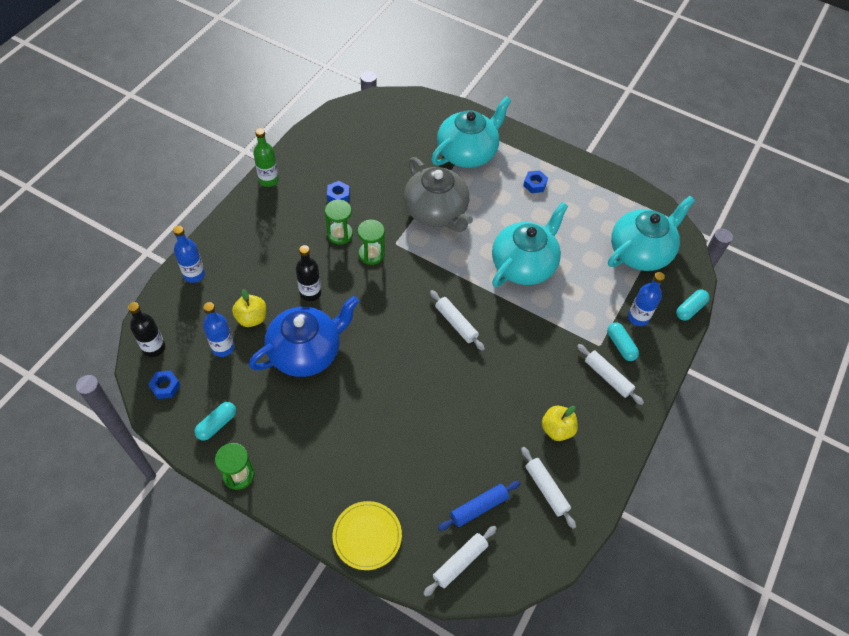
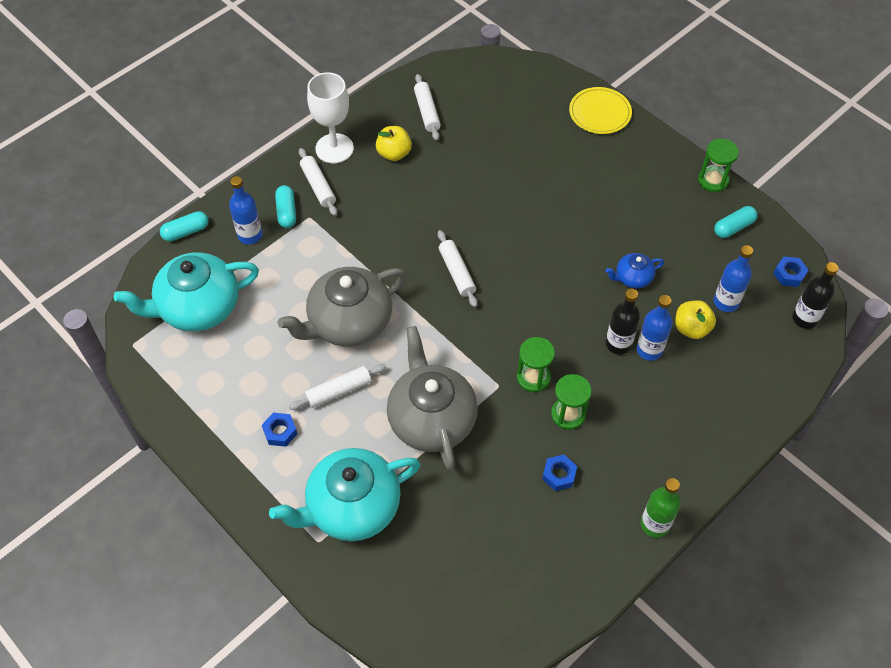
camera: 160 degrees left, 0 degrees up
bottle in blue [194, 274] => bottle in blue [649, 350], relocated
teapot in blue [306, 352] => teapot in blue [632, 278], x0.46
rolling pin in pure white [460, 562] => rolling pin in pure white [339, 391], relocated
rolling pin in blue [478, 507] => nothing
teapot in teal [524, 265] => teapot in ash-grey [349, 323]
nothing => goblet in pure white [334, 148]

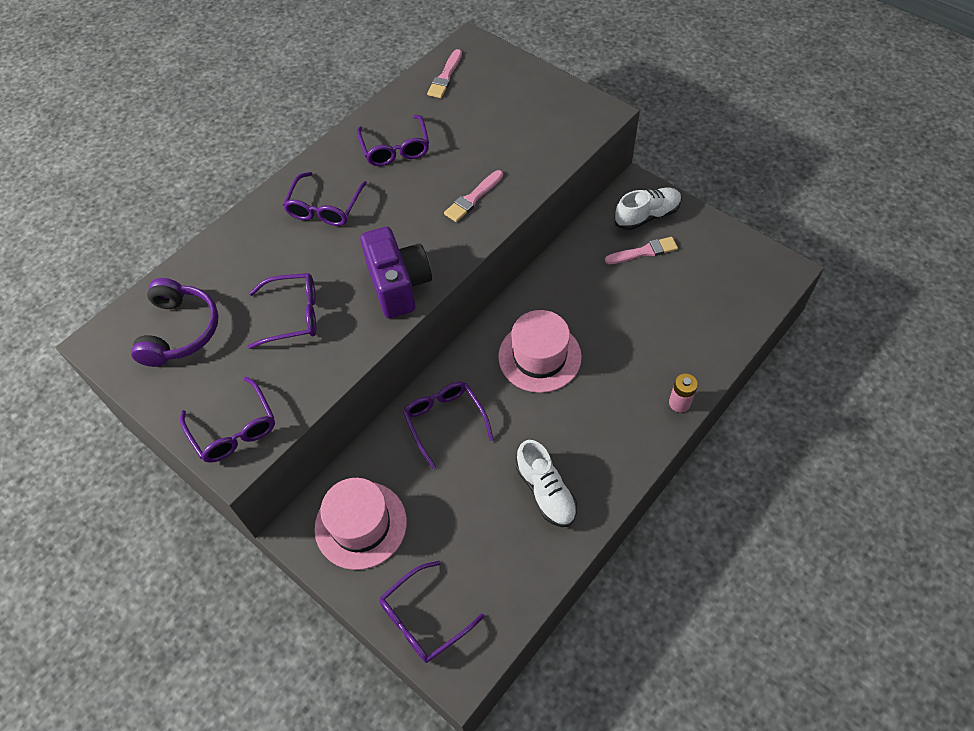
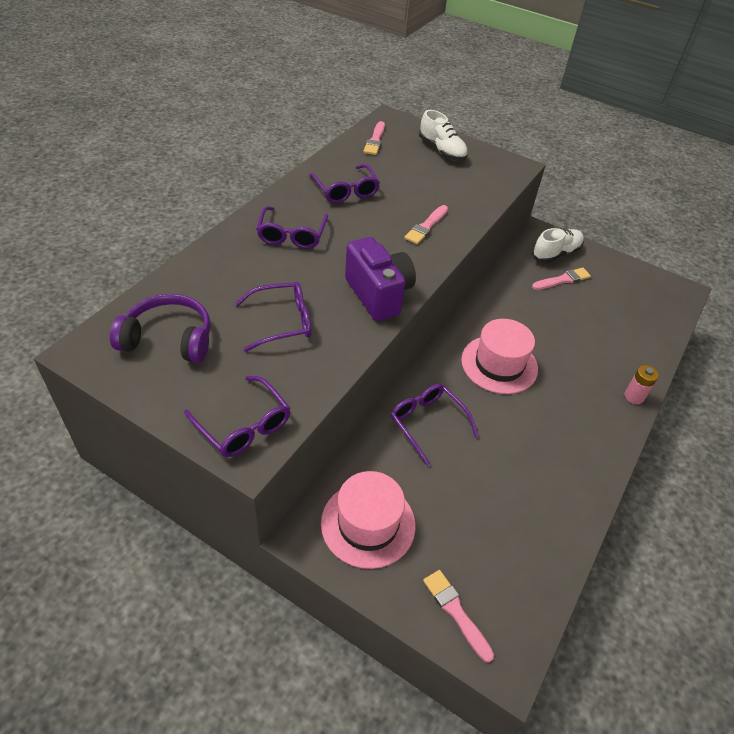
camera: 15 degrees left, 10 degrees down
headset in violet [180, 331] => headset in violet [168, 339], 75 degrees counterclockwise
eyeglasses in violet [424, 619] => paint brush in rosy [456, 612]
lace-up shoe in pure white [546, 491] => lace-up shoe in pure white [442, 151], relocated

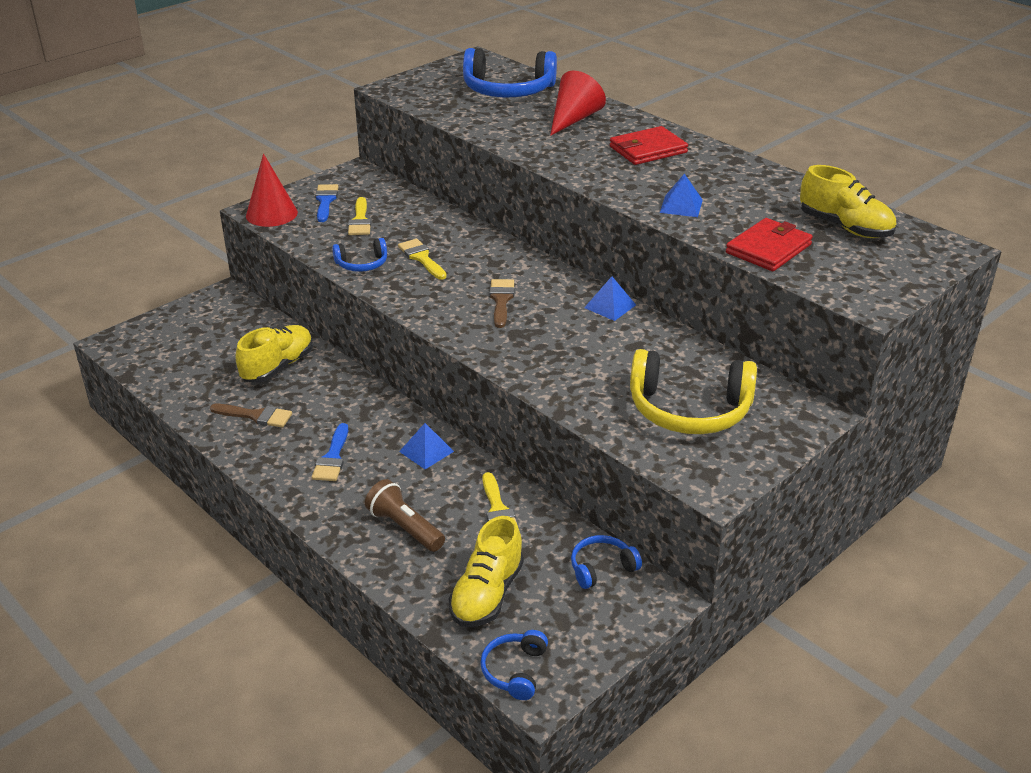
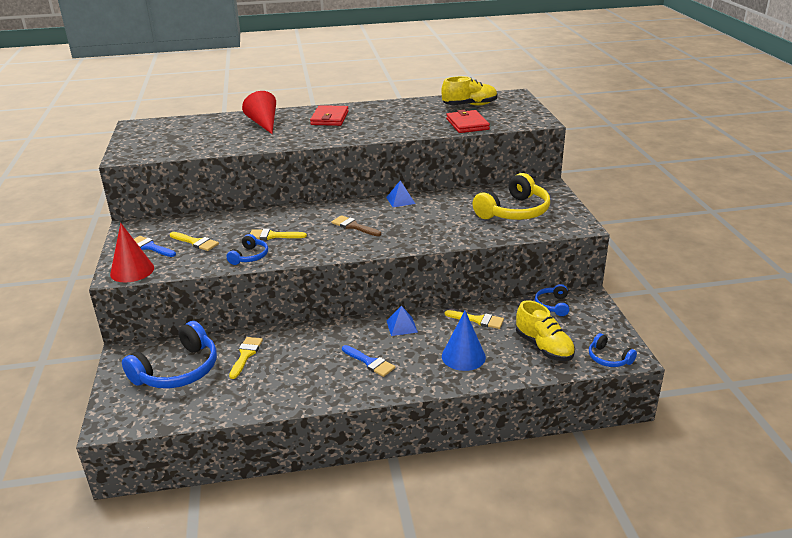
camera: 55 degrees left, 5 degrees down
paint brush in dark brown [256, 416] => nothing
lace-up shoe in bright yellow [278, 366] => paint brush in bright yellow [246, 355]
pocket torch in dark brown [405, 528] => solid cone in blue [463, 356]
headset in blue [508, 90] => headset in blue [178, 370], relocated
pyramid shape in blue [681, 206] => nothing

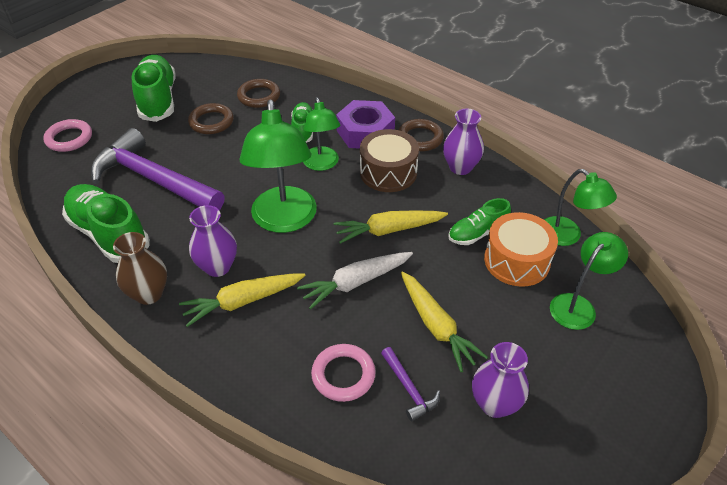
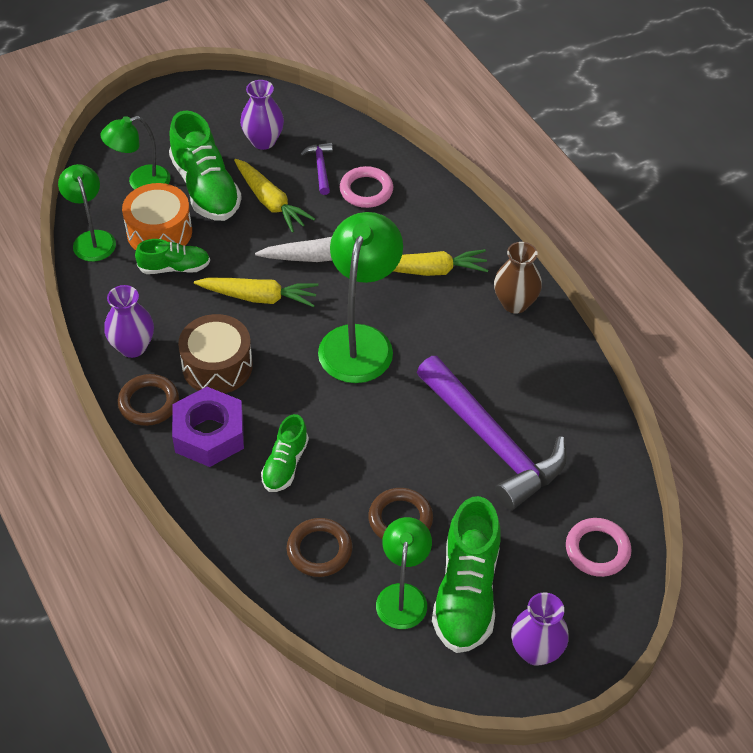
camera: 160 degrees left, 5 degrees up
lace-up shoe in green [109, 234] => lace-up shoe in green [205, 188], relocated
vase in violet [217, 267] => vase in violet [536, 651], relocated
lamp in green [322, 164] => lamp in green [403, 596], relocated
carrot in bright yellow [436, 326] => carrot in bright yellow [270, 202], 150 degrees clockwise

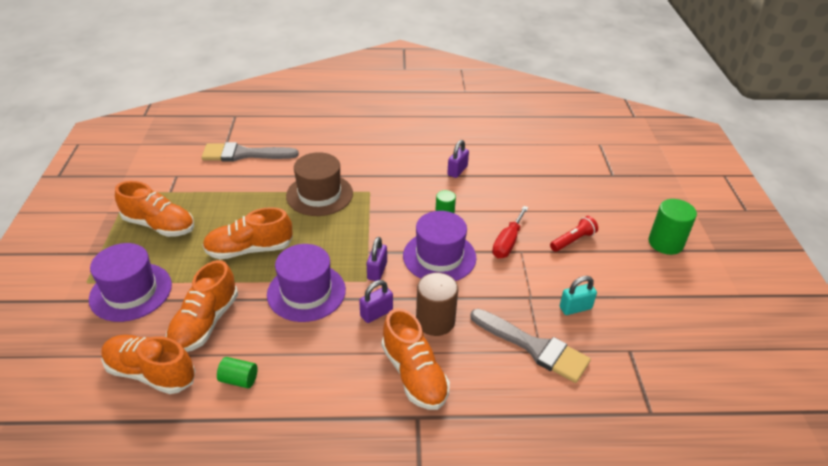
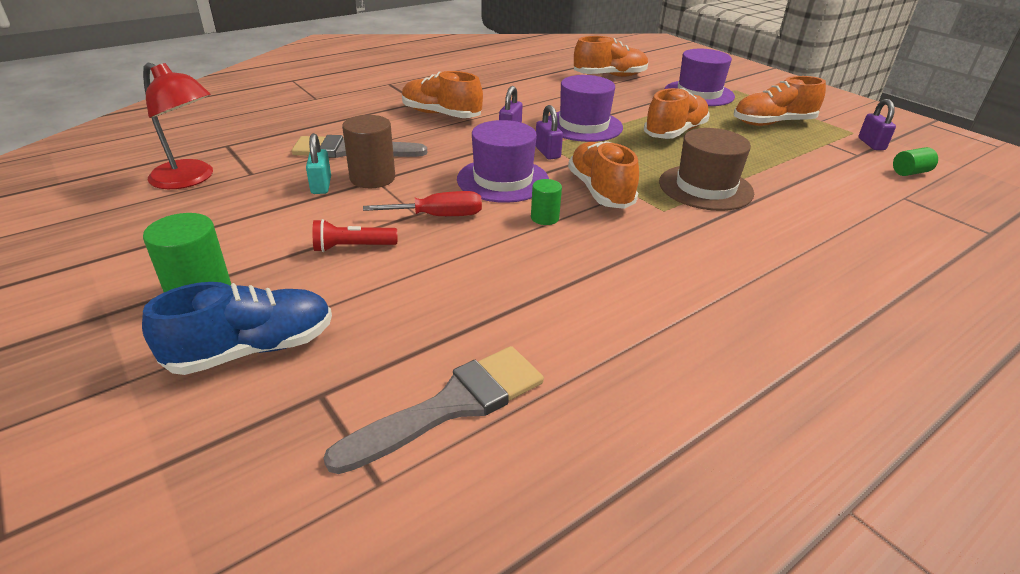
camera: 145 degrees right, 5 degrees down
lace-up shoe in bright orange [205, 323] => lace-up shoe in bright orange [600, 191], relocated
paint brush in ash-grey [244, 154] => paint brush in ash-grey [451, 406], relocated
solid cylinder in green [239, 379] => solid cylinder in green [910, 172], relocated
solid cylinder in dark brown [435, 321] => solid cylinder in dark brown [372, 178], relocated
small lock in violet [457, 171] => small lock in violet [871, 144], relocated
flat screwdriver in crimson [507, 243] => flat screwdriver in crimson [439, 216], 90 degrees clockwise
pocket torch in crimson [573, 240] => pocket torch in crimson [353, 247], 60 degrees clockwise
small lock in teal [575, 308] => small lock in teal [321, 185], 45 degrees counterclockwise
nothing => lace-up shoe in blue [252, 349]
nothing => lamp in crimson [190, 179]

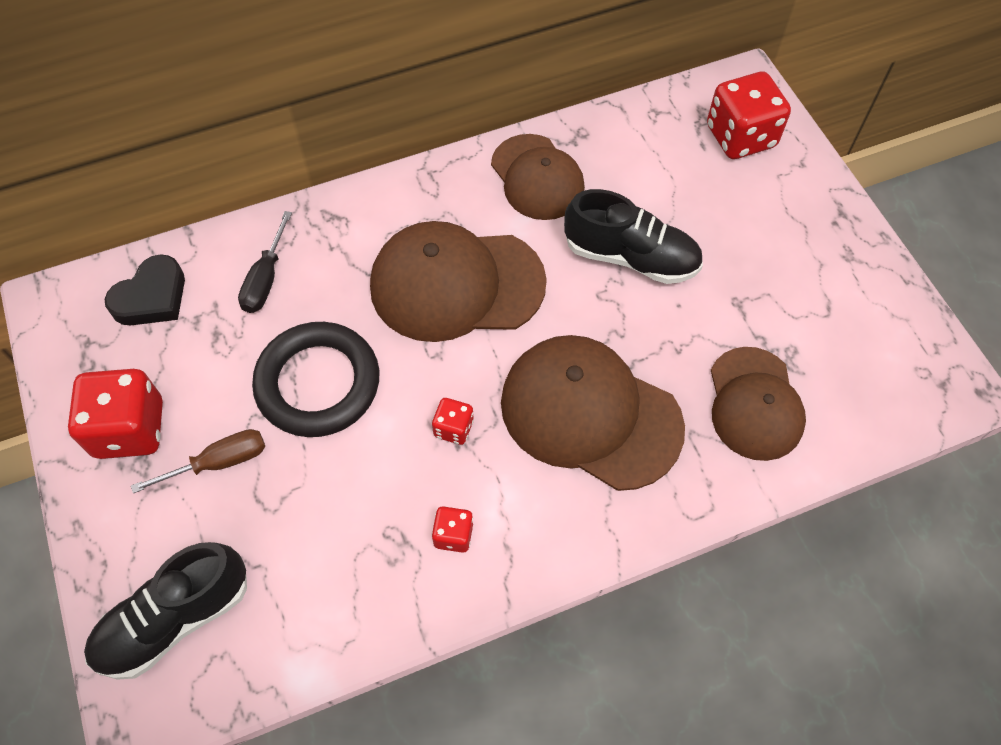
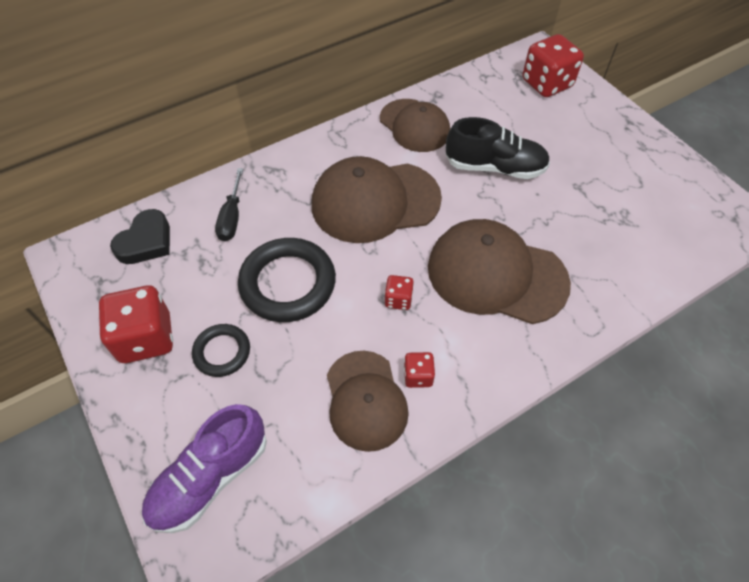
camera: 10 degrees left, 5 degrees down
lace-up shoe in jet-black [175, 619] => lace-up shoe in violet [210, 477]
flat screwdriver in dark brown [218, 463] => hoop in jet-black [222, 352]
baseball cap in dark brown [754, 404] => baseball cap in dark brown [365, 400], relocated

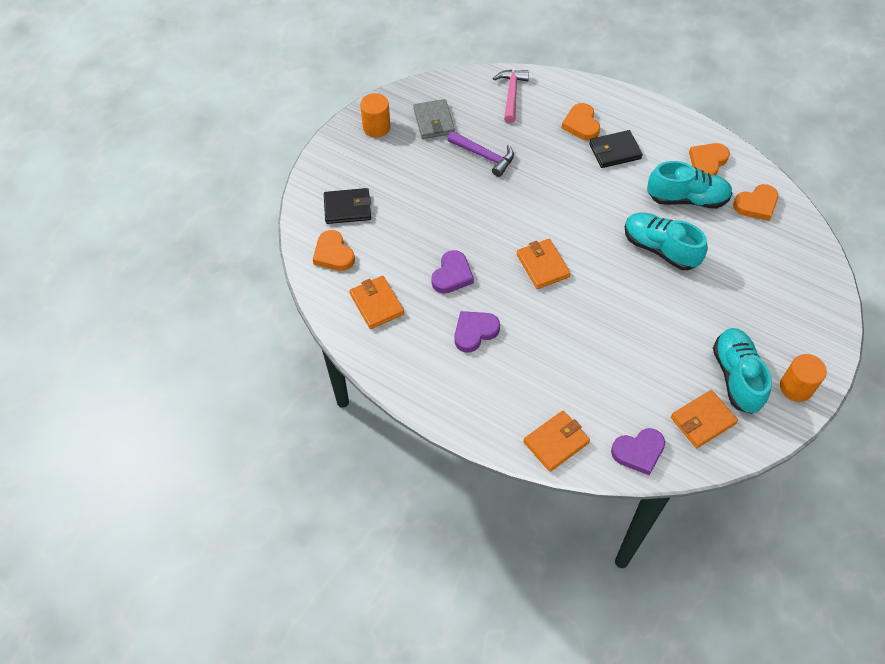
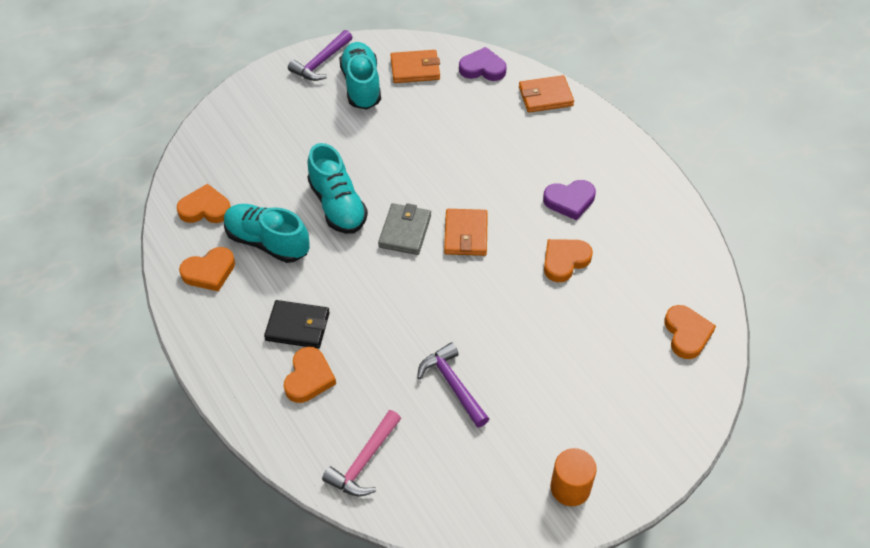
camera: 155 degrees left, 5 degrees down
card wallet in jet-black [347, 208] => nothing
card wallet in bright orange [377, 304] => nothing
card wallet in ash-grey [433, 121] => card wallet in ash-grey [405, 231], relocated
heart in violet [452, 275] => heart in bright orange [564, 261]
lace-up shoe in teal [736, 376] => lace-up shoe in teal [361, 86], 150 degrees clockwise
solid cylinder in bright orange [796, 387] => carpenter's hammer in violet [321, 63]

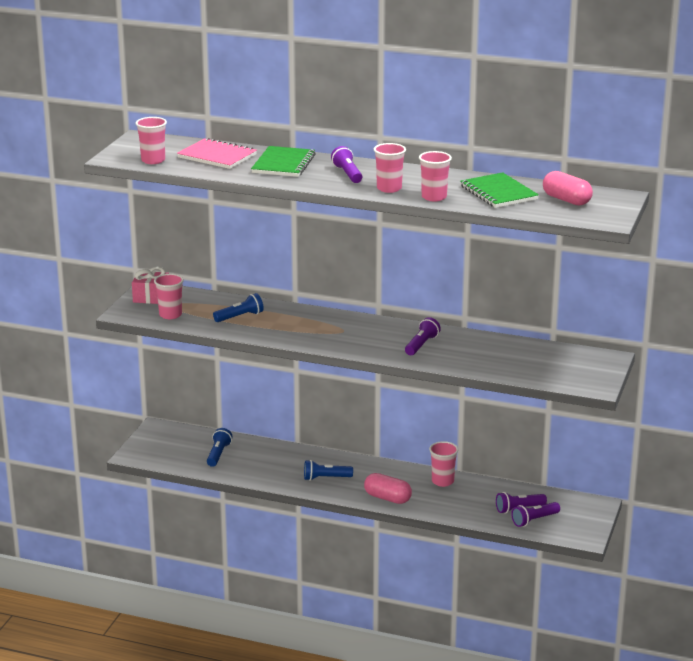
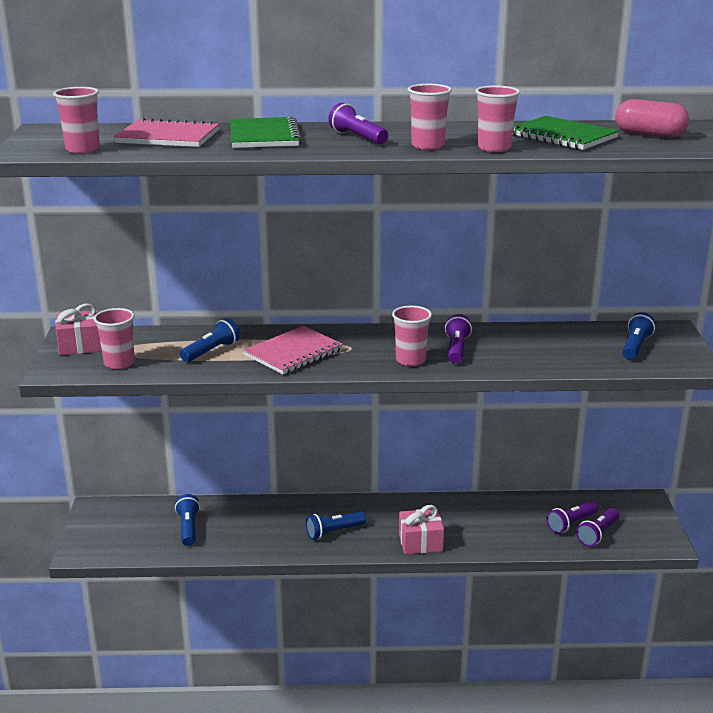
camera: 20 degrees left, 0 degrees up
pill shape in rosy [387, 498] => gift in rosy [420, 542]
beaker in rosy [442, 481] => beaker in rosy [410, 360], relocated
nothing => exercise book in rosy [293, 353]
nothing => pocket torch in blue [635, 346]

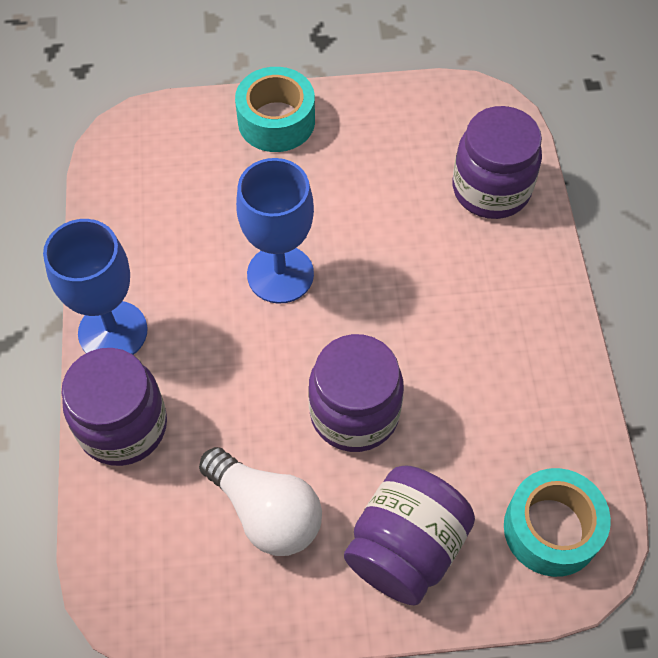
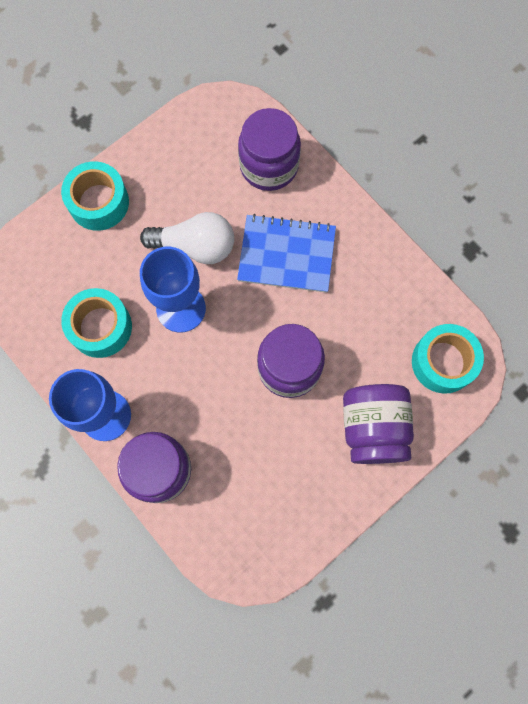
camera: 35 degrees left, 15 degrees up
lightbulb in pure white [266, 512] => lightbulb in pure white [195, 246], relocated
nothing => tape in teal [100, 327]
nothing => exercise book in blue [286, 255]

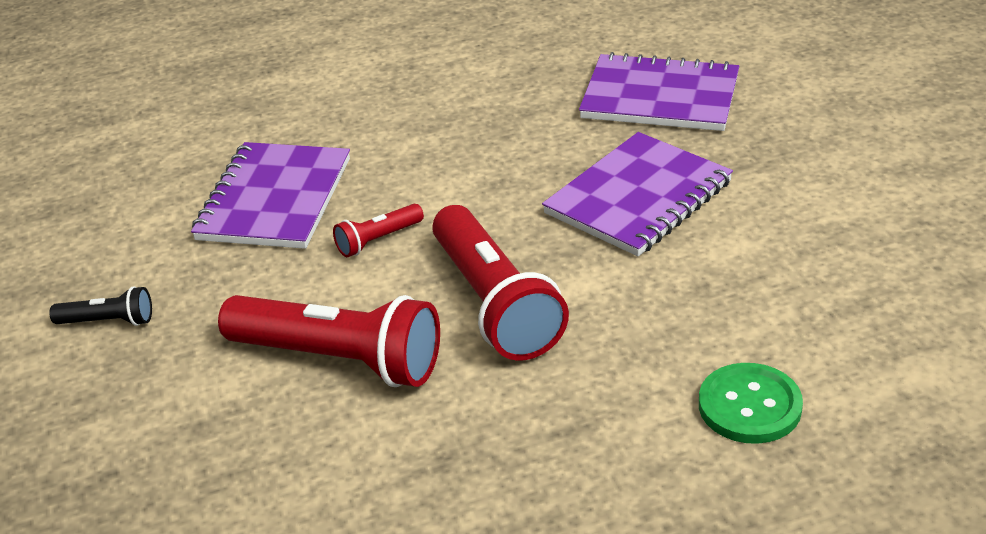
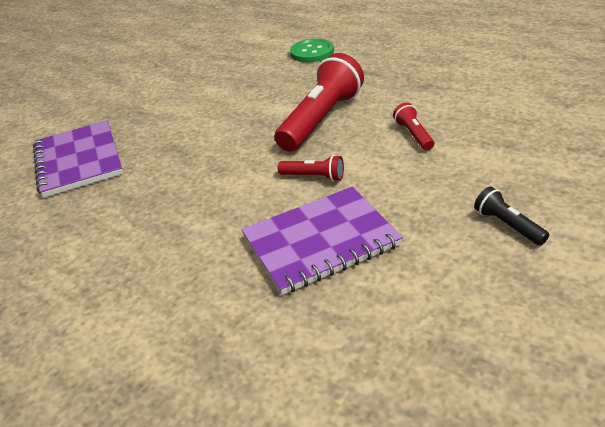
camera: 125 degrees left, 0 degrees up
pocket torch in crimson [339, 360] => pocket torch in crimson [414, 135], x0.46
exercise book in violet [638, 198] => nothing

